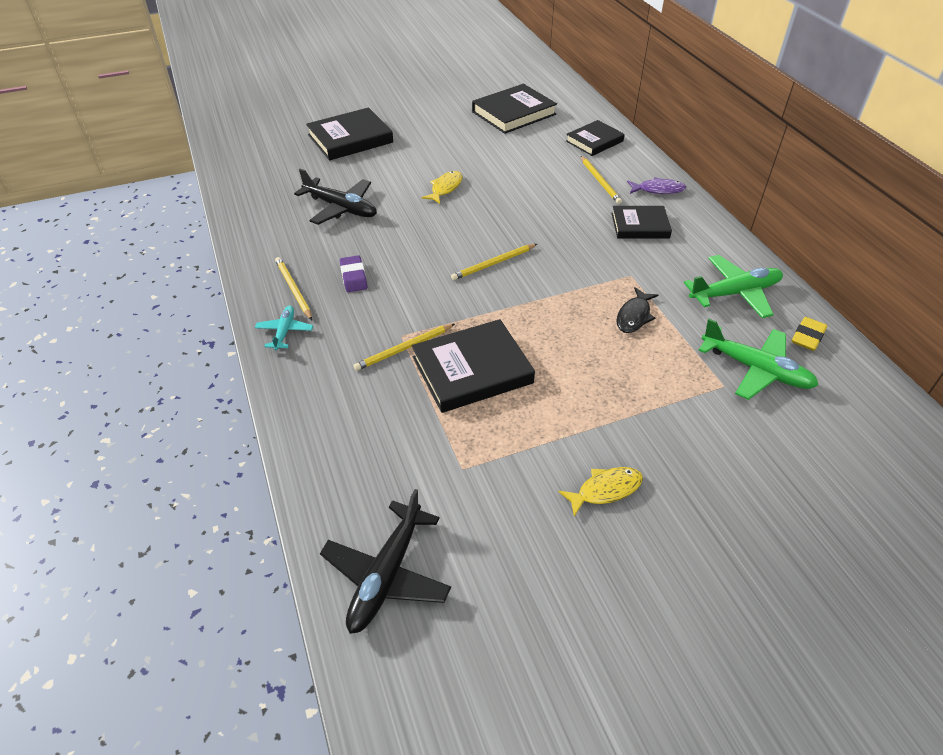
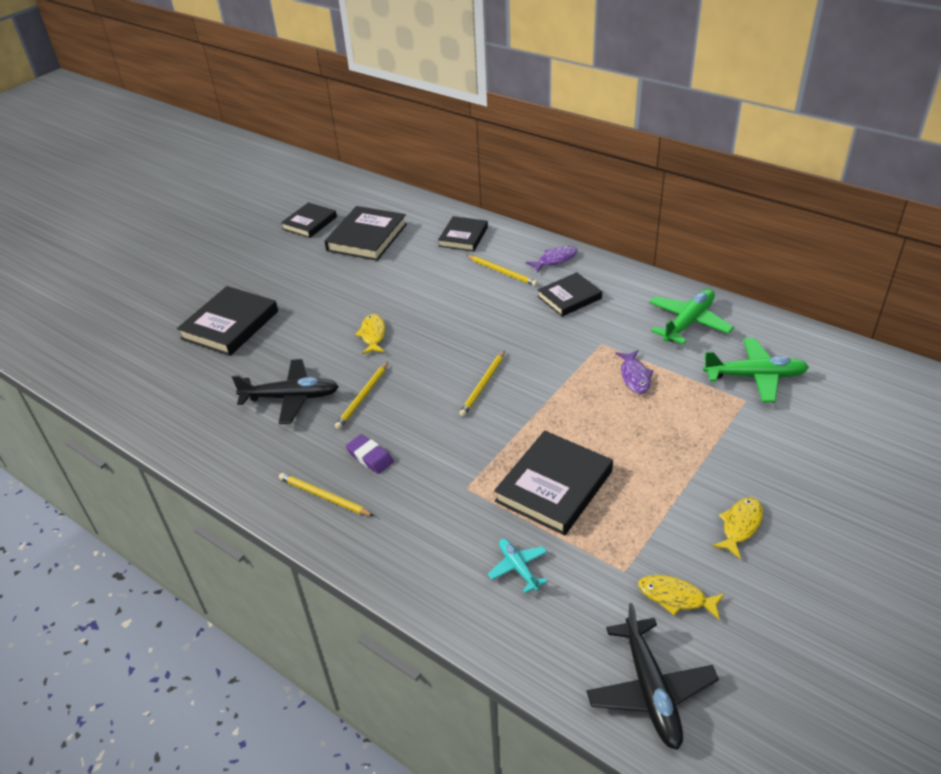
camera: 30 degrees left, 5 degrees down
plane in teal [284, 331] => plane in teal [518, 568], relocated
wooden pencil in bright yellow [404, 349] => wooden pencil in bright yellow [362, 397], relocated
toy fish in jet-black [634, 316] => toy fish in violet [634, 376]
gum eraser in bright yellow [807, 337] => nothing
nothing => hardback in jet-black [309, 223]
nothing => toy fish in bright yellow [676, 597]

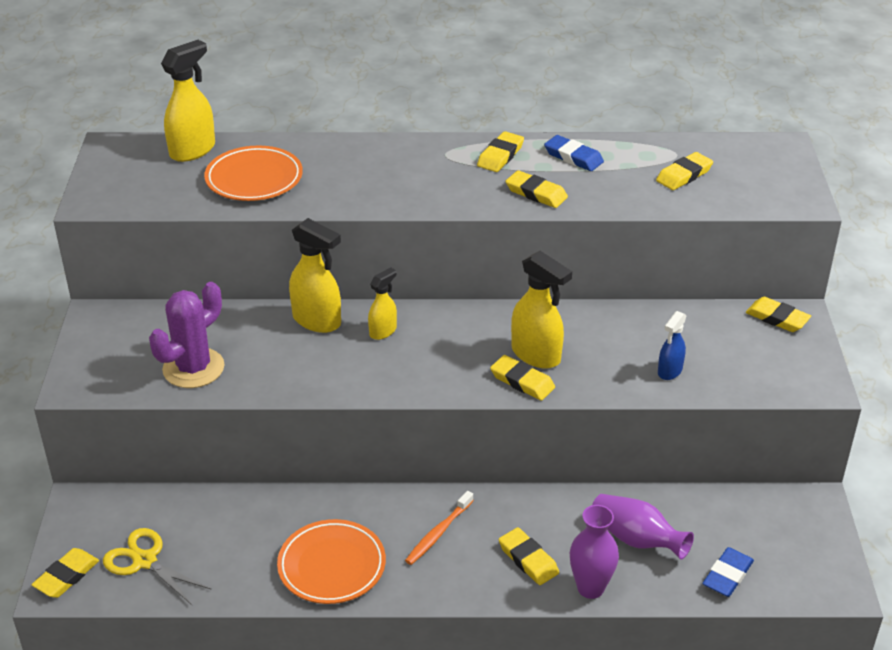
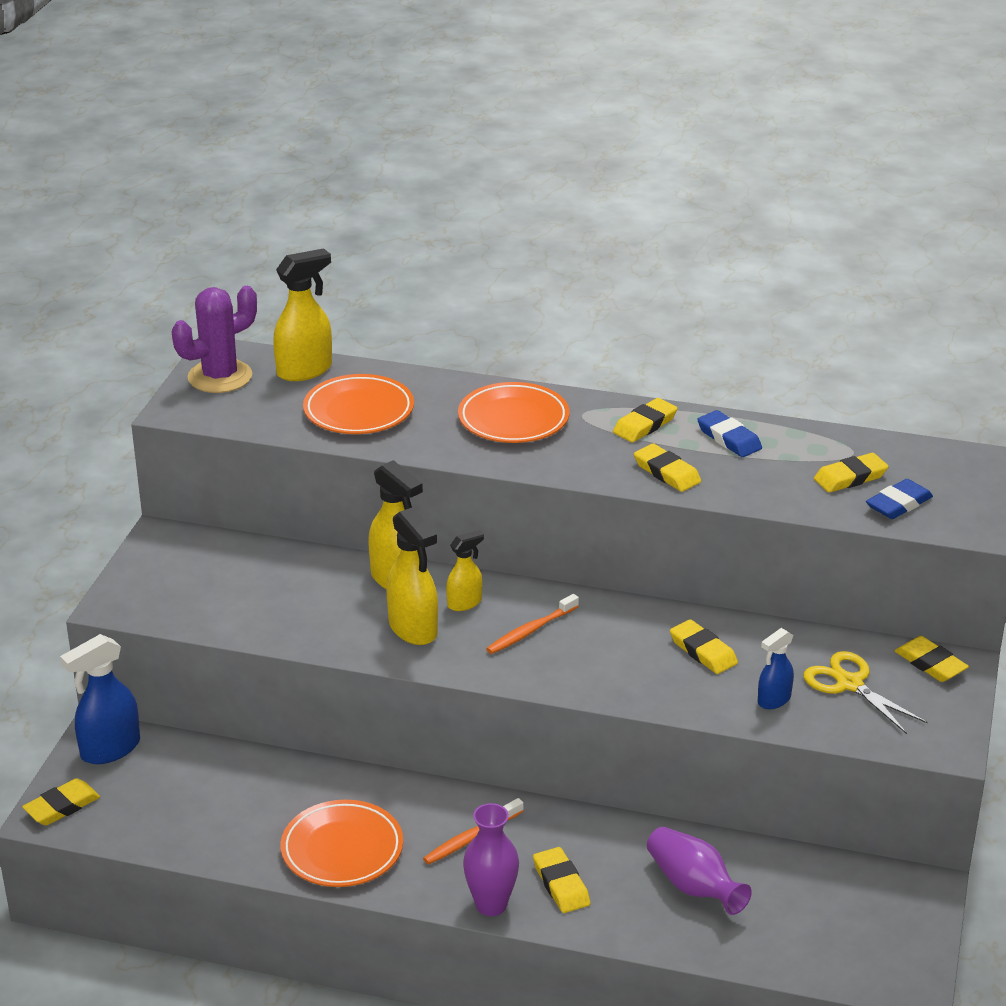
camera: 15 degrees right, 5 degrees down
pair of scissors in bright yellow [145, 561] => pair of scissors in bright yellow [849, 684], relocated
saguaro cactus in violet [193, 368] => saguaro cactus in violet [220, 377], relocated
gum eraser in bright yellow [522, 381] => gum eraser in bright yellow [703, 651], relocated
spray bottle in bright yellow [536, 355] => spray bottle in bright yellow [413, 629], relocated
vase in violet [590, 588] => vase in violet [491, 905], relocated
gum eraser in blue [727, 575] => gum eraser in blue [898, 504], relocated
nothing => spray bottle in blue [110, 749]
nothing => dinner plate in bright orange [513, 419]
nothing => tooth brush in bright orange [530, 631]

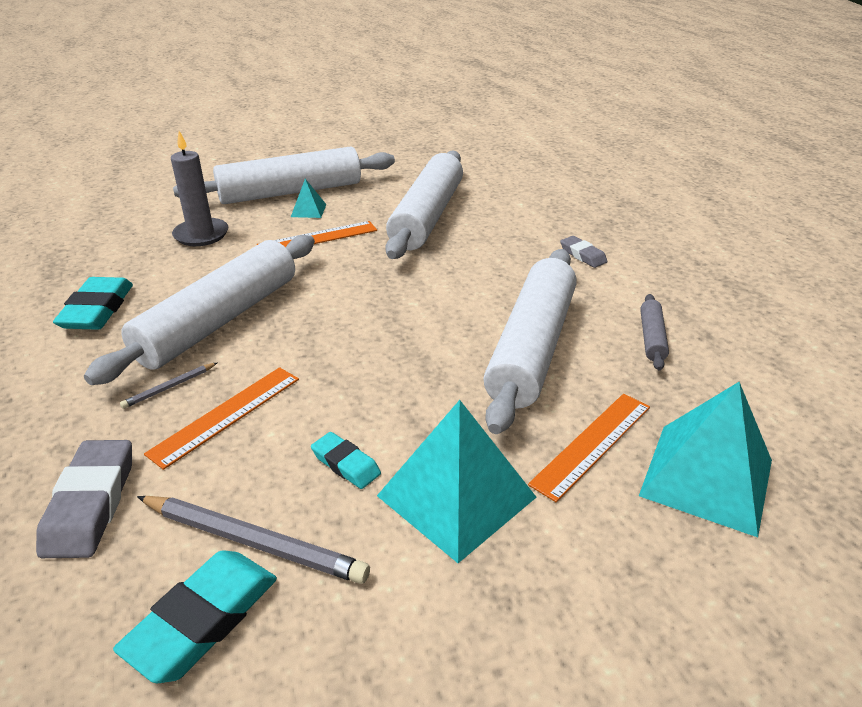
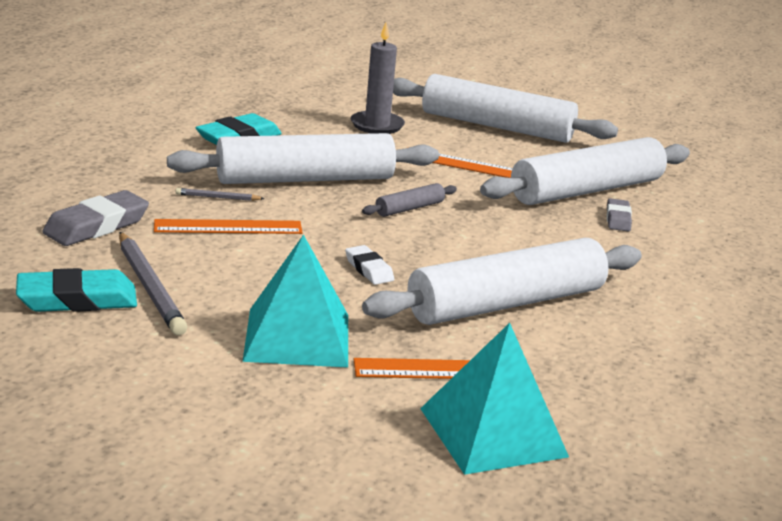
camera: 40 degrees right, 10 degrees down
pyramid shape in teal [308, 210] => nothing
gum eraser in teal [346, 464] => nothing
gum eraser in ash-grey [583, 255] => gum eraser in ash-grey [618, 219], relocated
rolling pin in ash-grey [652, 338] => rolling pin in ash-grey [409, 208], relocated
nothing => gum eraser in pure white [369, 269]

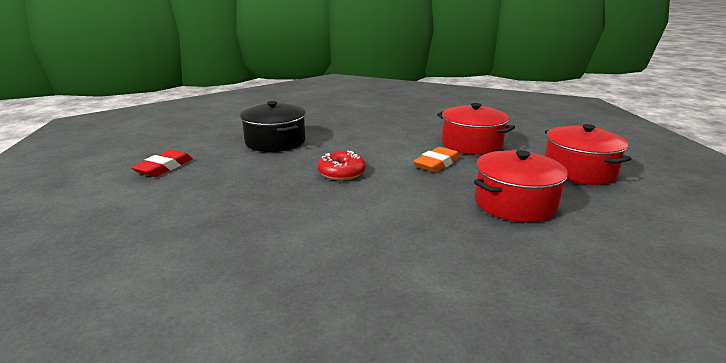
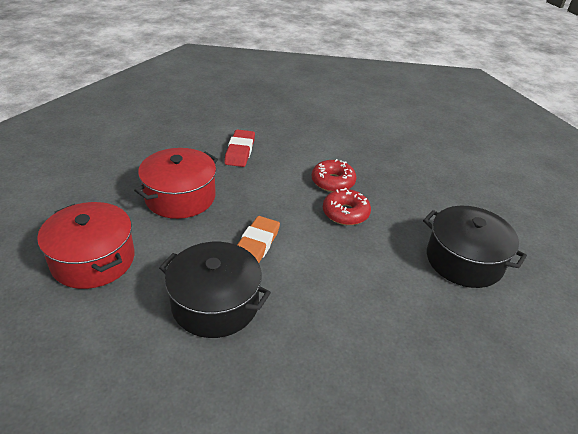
camera: 160 degrees right, 15 degrees up
gum eraser in crimson [164, 167] => gum eraser in crimson [240, 151], relocated
pot in crimson [471, 144] => pot in jet-black [215, 304]
nothing => glazed donut in crimson [333, 182]

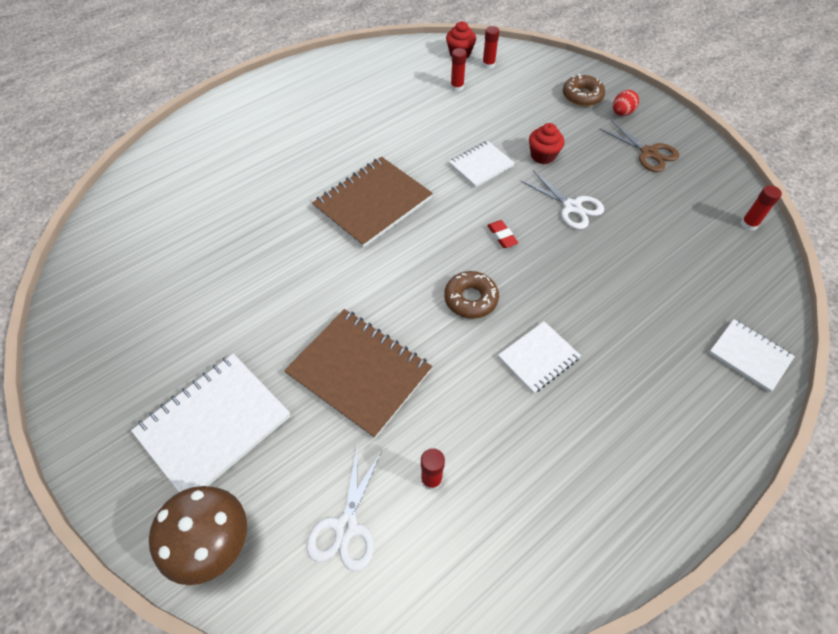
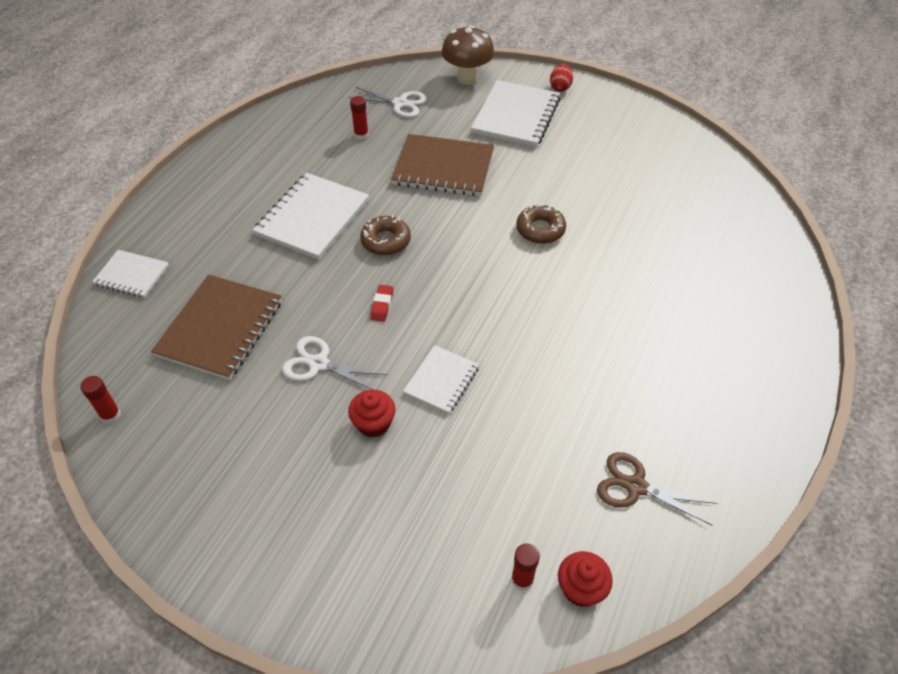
camera: 155 degrees right, 5 degrees down
pair of scissors in pure white [346, 527] => pair of scissors in pure white [400, 103], 120 degrees clockwise
exercise book in dark brown [373, 203] => exercise book in dark brown [220, 328], relocated
stick of glue in crimson [457, 87] => nothing
gum eraser in crimson [502, 236] => gum eraser in crimson [382, 305], 60 degrees clockwise
exercise book in pure white [538, 358] => exercise book in pure white [313, 218], x1.74
glazed donut in dark brown [582, 96] => glazed donut in dark brown [540, 229], relocated
pair of scissors in dark brown [648, 153] => pair of scissors in dark brown [635, 486], relocated
egg in crimson [621, 113] => egg in crimson [560, 87], relocated

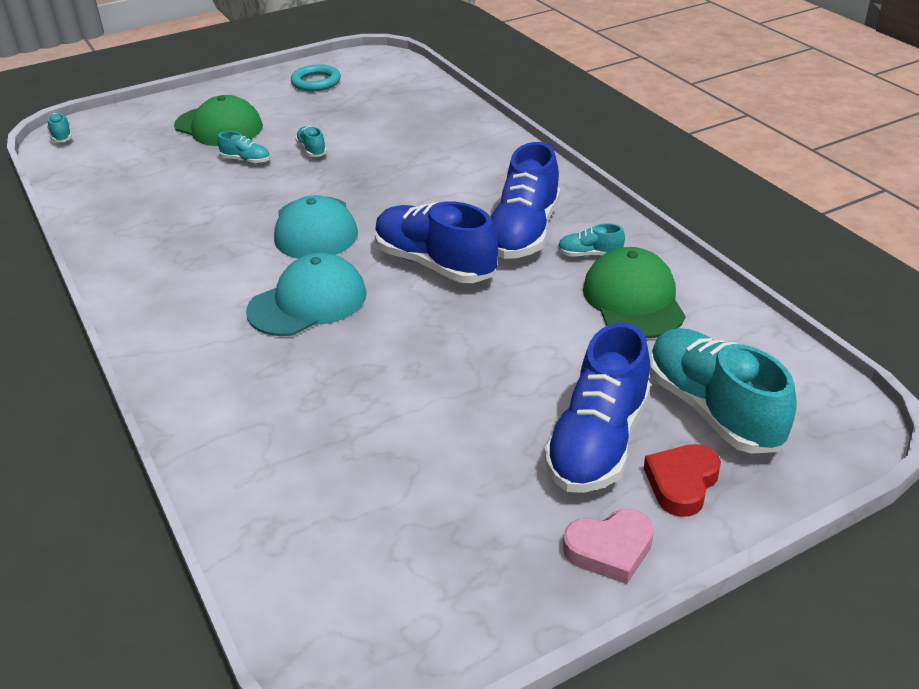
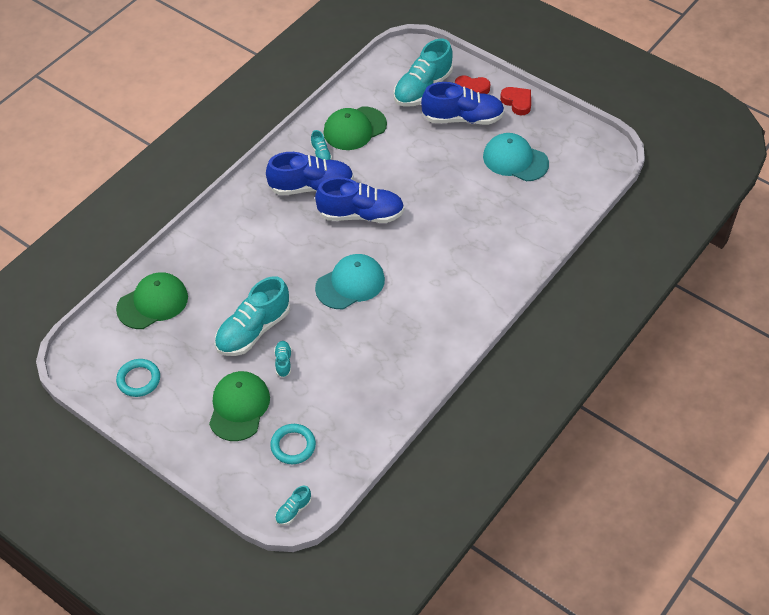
camera: 115 degrees left, 15 degrees up
baseball cap in teal [308, 302] => baseball cap in teal [515, 160], relocated
lace-up shoe in teal [312, 150] => lace-up shoe in teal [253, 330], x2.25
lace-up shoe in blue [435, 264] => lace-up shoe in blue [360, 214], 105 degrees counterclockwise
heart in rosy [610, 549] => heart in crimson [517, 102]
nothing => baseball cap in green [153, 303]
nothing => hoop in teal [293, 446]

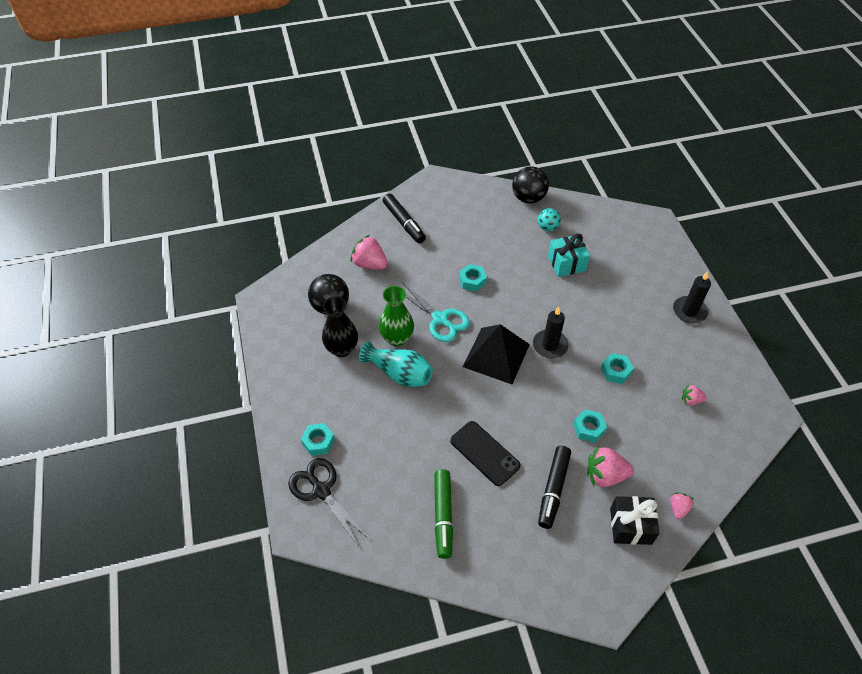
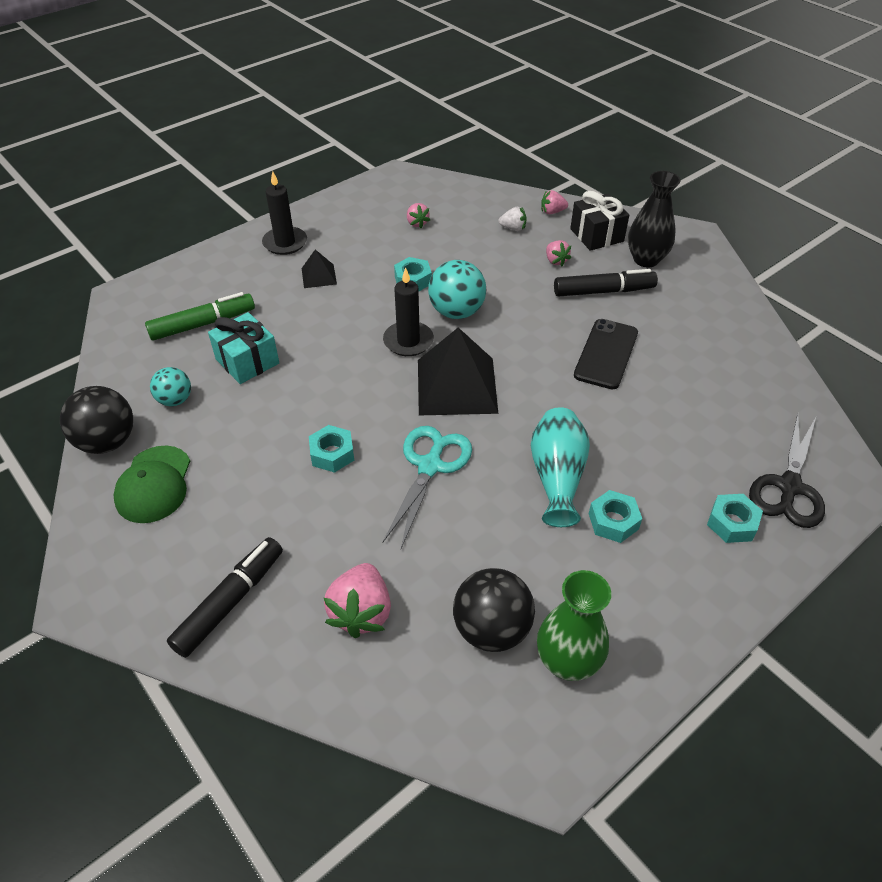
camera: 115 degrees left, 5 degrees down
vase in jet-black [342, 349] => vase in jet-black [646, 259], relocated
vase in green [397, 338] => vase in green [567, 661], relocated
marker in green [443, 516] => marker in green [202, 324], relocated
nut in teal [588, 428] => nut in teal [613, 521], relocated
toy strawberry in rosy [605, 475] => toy strawberry in rosy [556, 261], x0.56
nothing => baseball cap in green [154, 484]
nothing => pyramid shape in jet-black [319, 276]
nothing => sphere in teal [456, 312]
nothing => toy strawberry in pure white [513, 228]

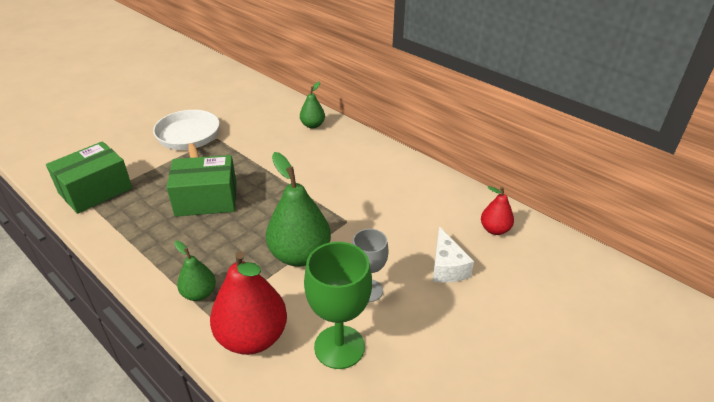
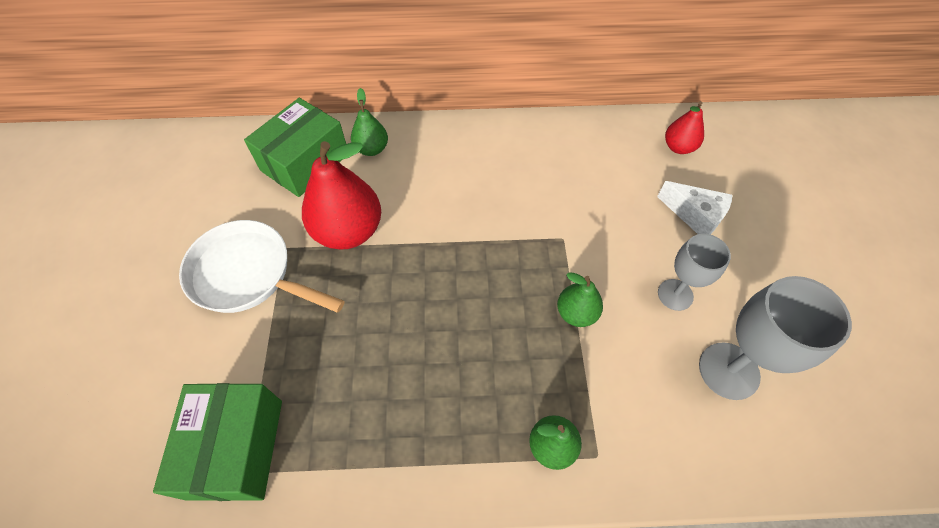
camera: 45 degrees left, 20 degrees up
parcel in green [206, 199] => parcel in green [305, 162], relocated
pear in crimson [252, 337] => pear in crimson [348, 231], relocated
pear in green [300, 255] => pear in green [576, 313], x0.54
goblet in green [339, 347] => goblet in ash-grey [728, 370]

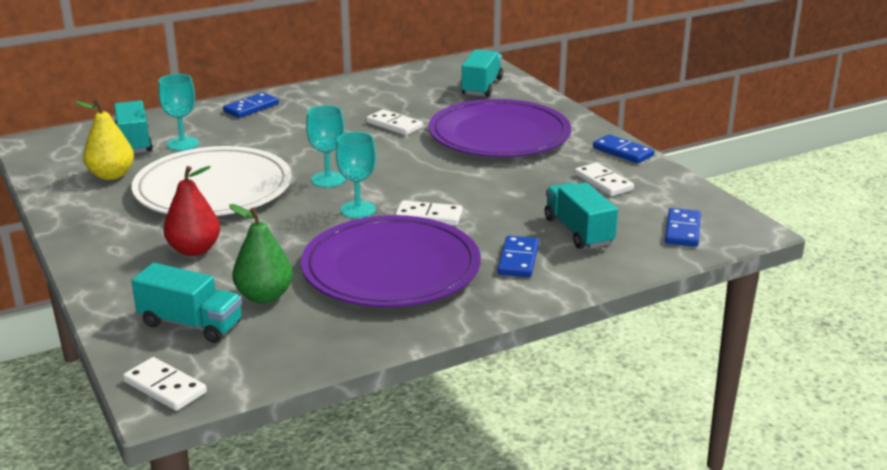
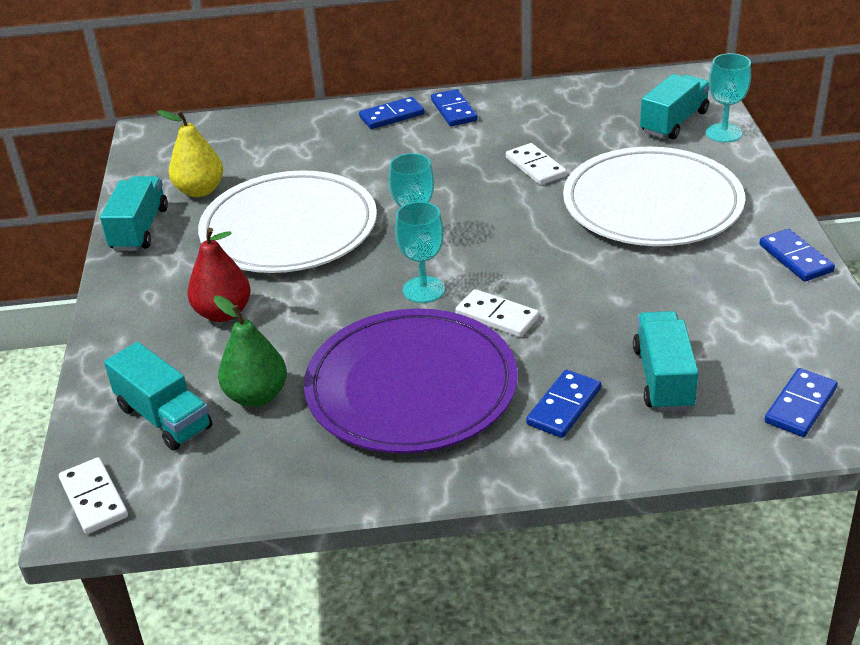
camera: 25 degrees right, 10 degrees up
toy truck in teal [134, 142] => toy truck in teal [139, 229], relocated
goblet in teal [182, 144] => goblet in teal [723, 133], relocated
dinner plate in violet [499, 135] => dinner plate in pure white [652, 203]
domino in pure white [603, 182] => nothing
nothing => domino in blue [453, 110]

